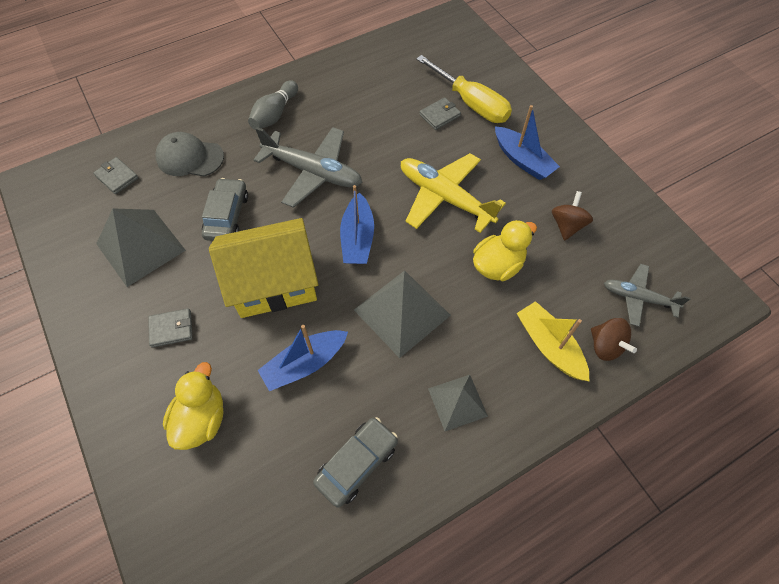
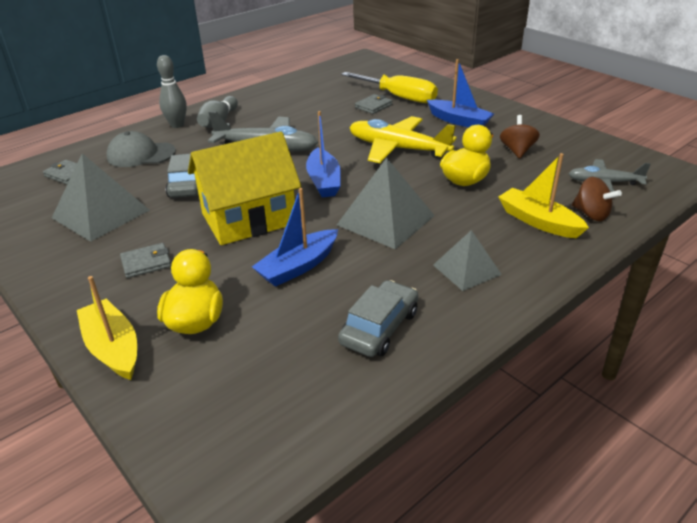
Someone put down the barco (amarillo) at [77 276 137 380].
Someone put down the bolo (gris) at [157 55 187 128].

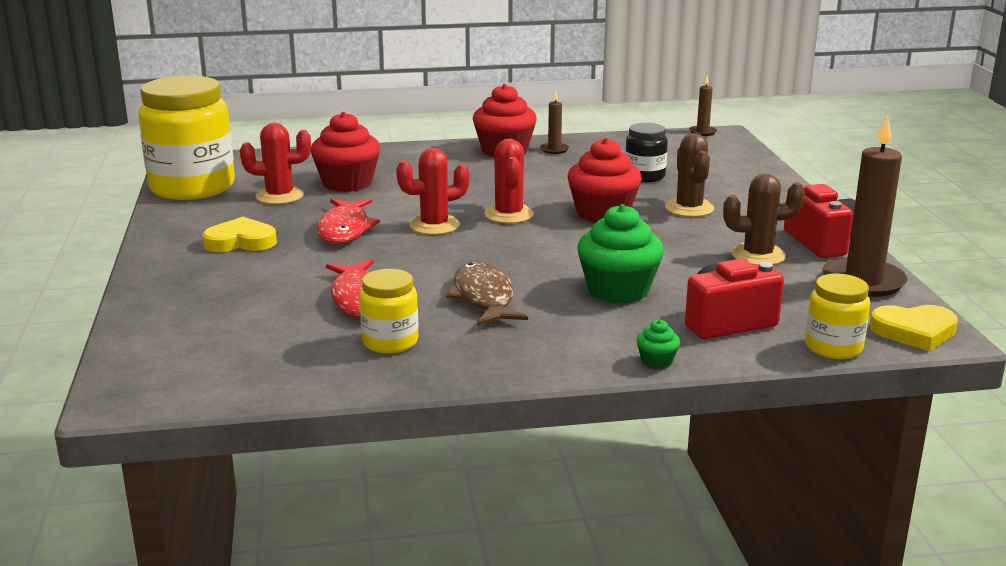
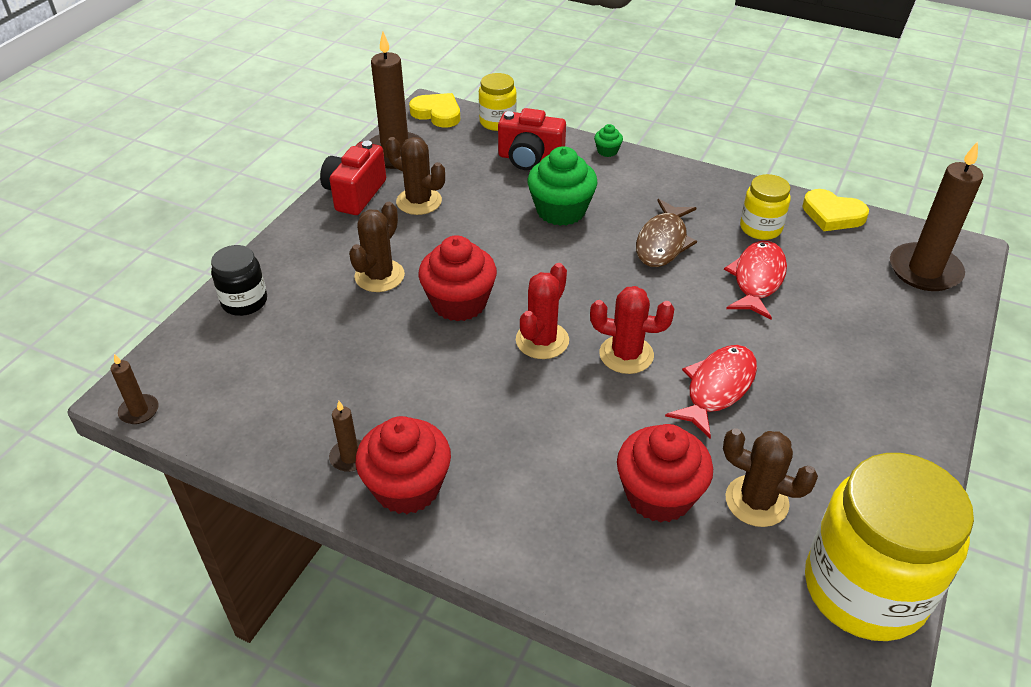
Someone put down the vela (marrón) at [890 141 983 291].
Someone carried the corazón (amarillo) from [202 217 277 252] to [802 189 869 231].
Someone carried the tarro (negro) from [625 123 668 182] to [211 245 267 316].
Someone repainted the cactus (rojo) at [240 123 311 204], which became the cactus (marrón) at [723 428 818 527].

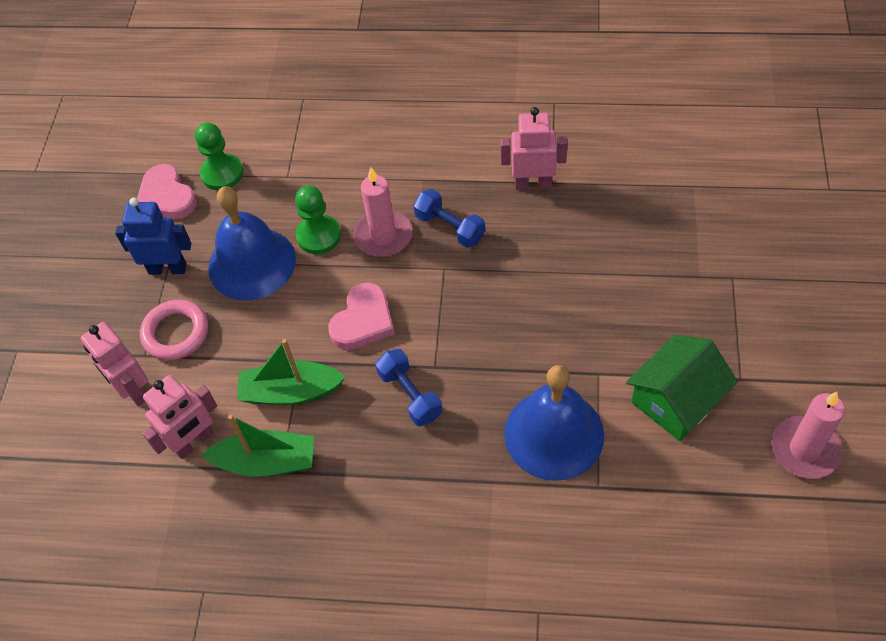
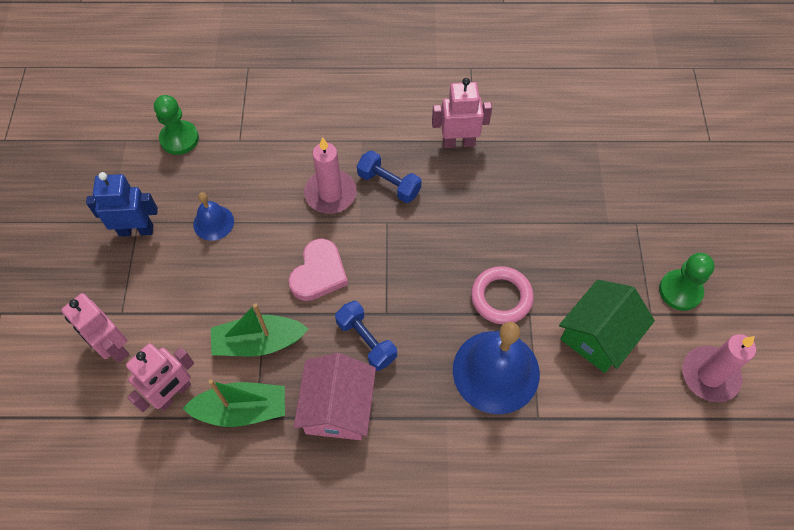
Someone took away the corazón (rosa) at [137 164 197 219].
Someone put down the casa (rosa) at [294 353 376 440].
Someone carried the anillo (rosa) from [140 300 208 360] to [471 266 534 324].
Someone carried the peón (verde) from [295 186 341 254] to [659 253 715 311].
Someone scaled the campana (azul) at [208 186 296 300] by 0.51.

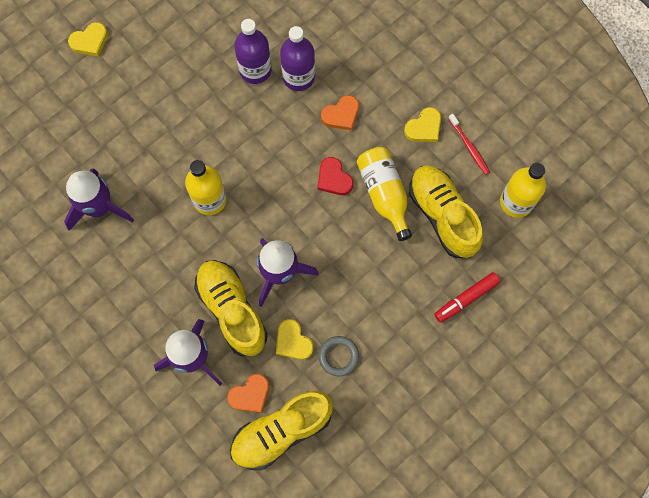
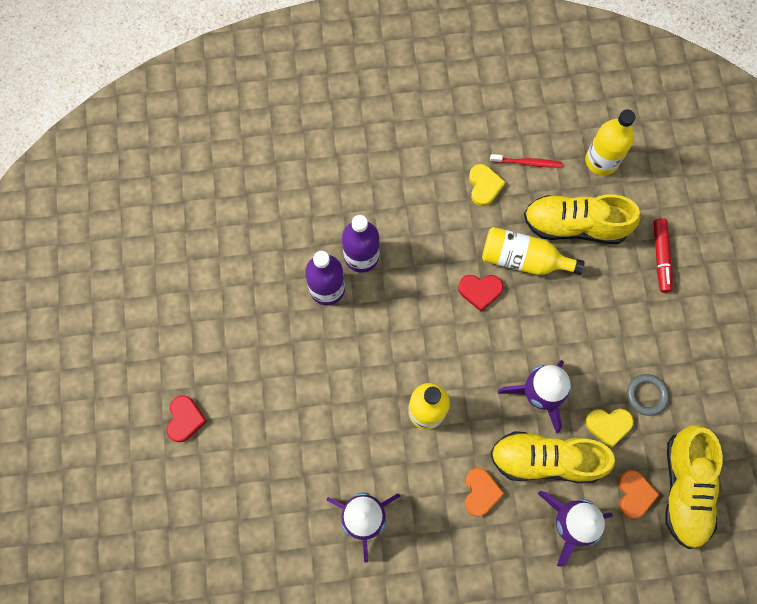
Someone carried the corazón (naranja) from [321 95 359 131] to [465 468 505 517].
Someone repainted the corazón (amarillo) at [68 22 108 57], which became the corazón (rojo) at [166 395 207 442].

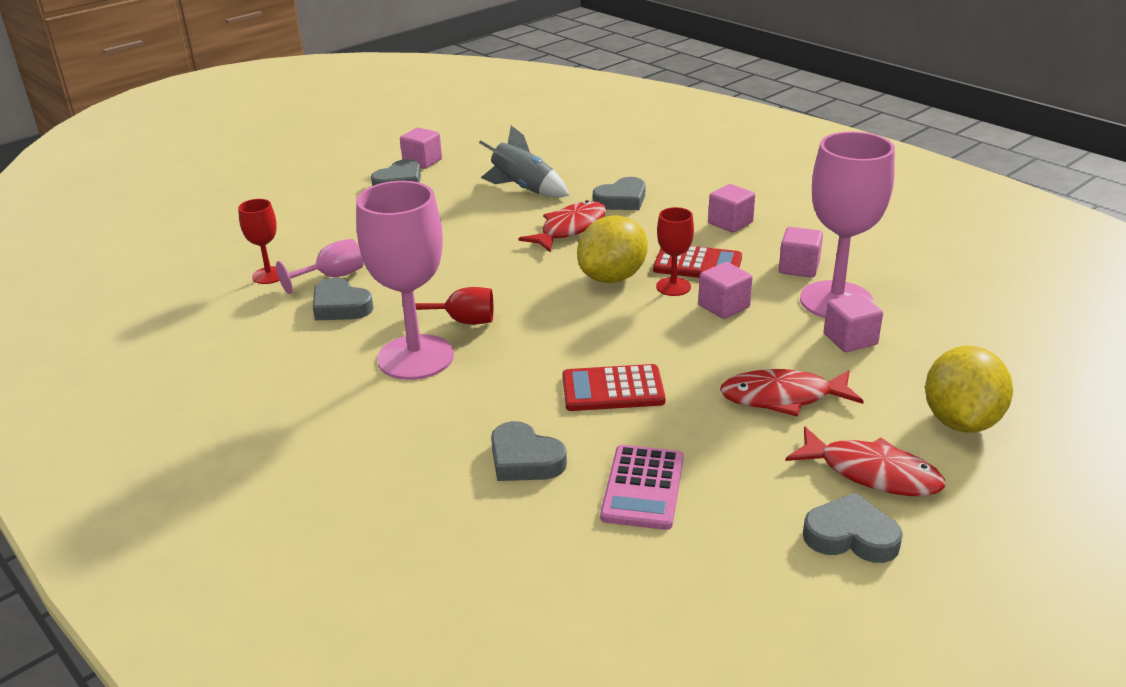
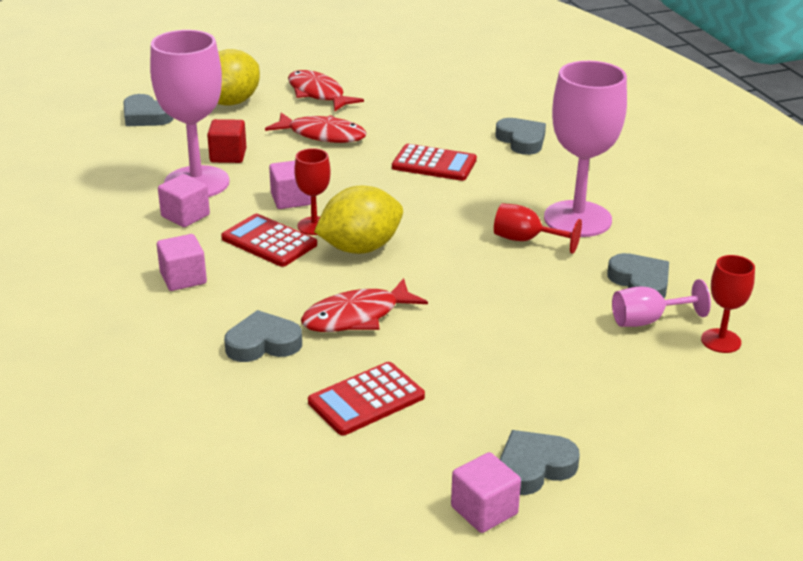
Someone took away the calculadora (rosa) at [600 445 684 530].
Someone carried the corazón (gris) from [803 492 903 563] to [123 94 174 126].
Someone swapped the cohete (gris) at [479 126 569 197] for the calculadora (rojo) at [308 362 425 435].
Someone repainted the cubo (rosa) at [824 293 883 352], which became the cubo (rojo) at [207 119 246 163].

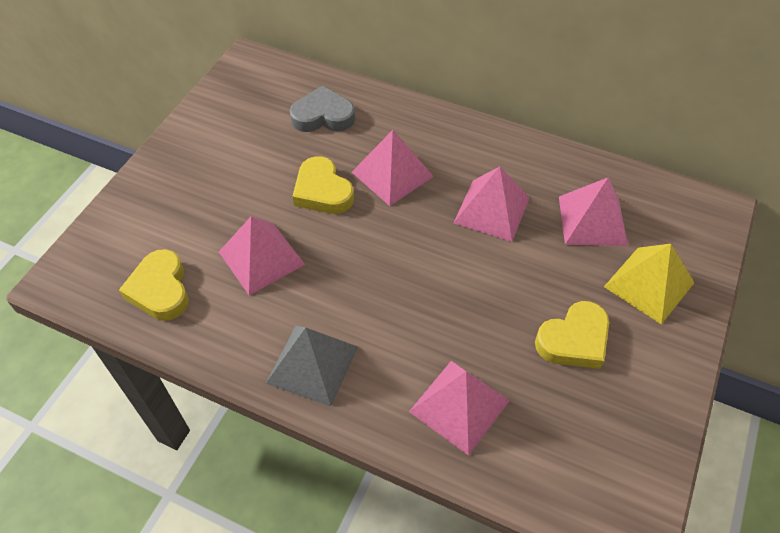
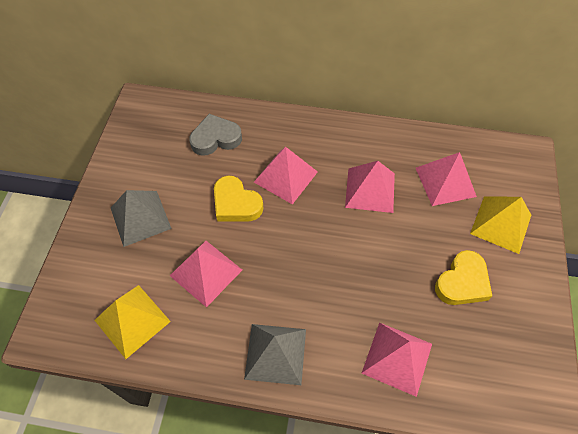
Someone put down the pirámide (gris) at [111 190 172 247].
Someone swapped the corazón (amarillo) at [119 249 189 321] for the pirámide (amarillo) at [95 285 171 359].

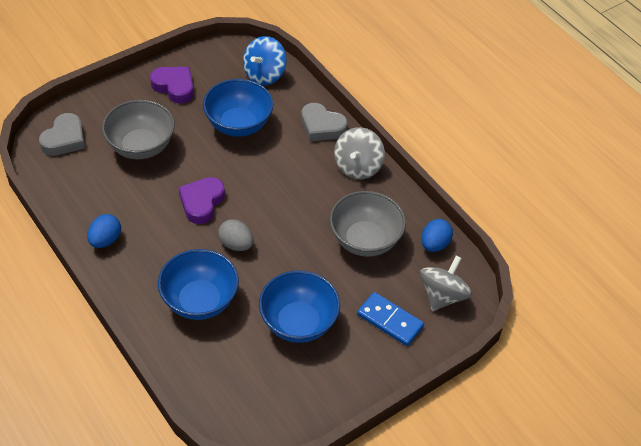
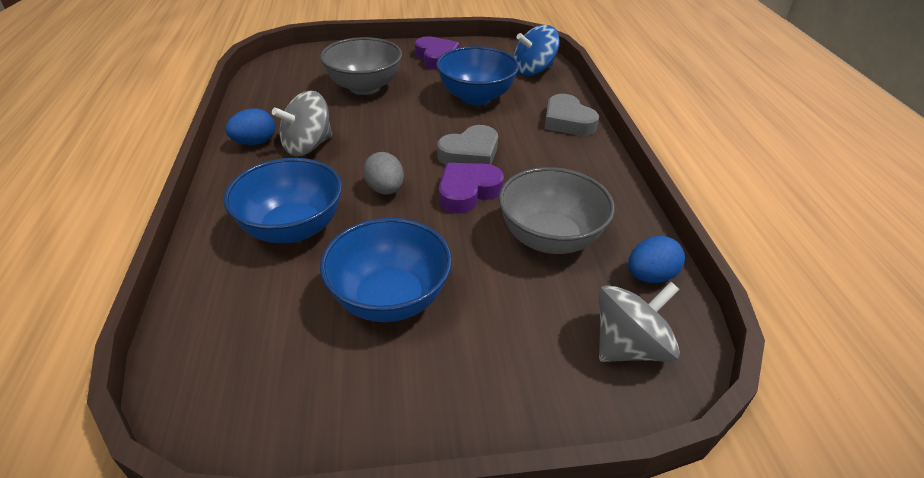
Someone took away the ficha de dominó (azul) at [357 292 424 346].
Someone carried the corazón (gris) from [39 113 85 156] to [437 125 498 165].
Someone carried the corazón (morado) from [179 177 225 224] to [439 163 504 213].
Someone carried the peonza (gris) from [334 127 385 179] to [272 90 332 156].

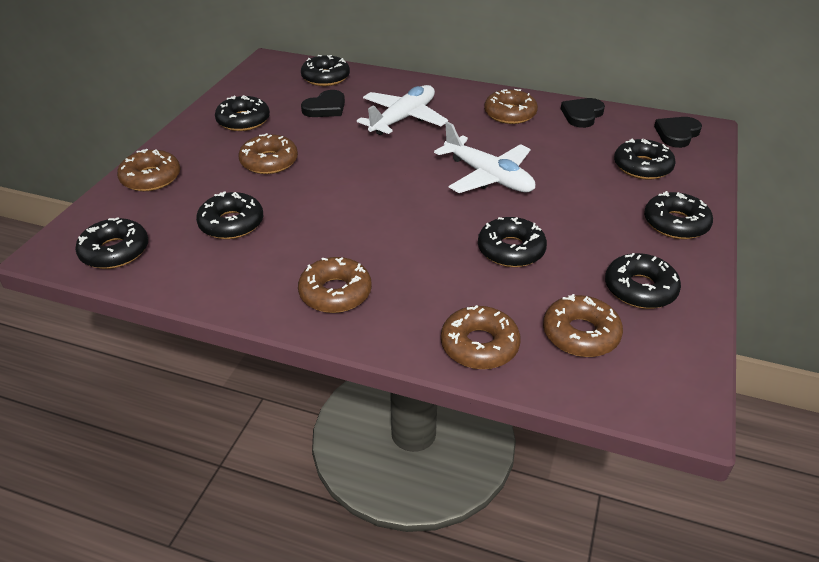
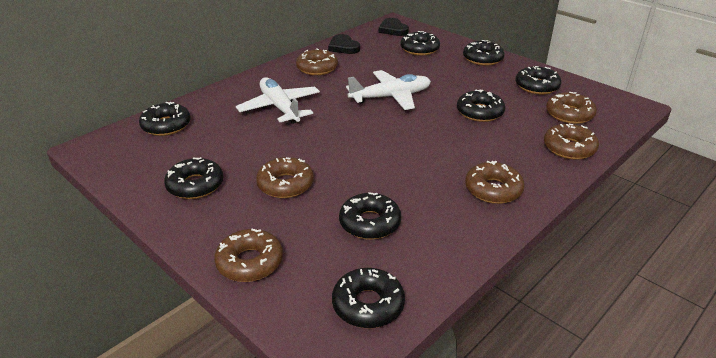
Someone took away the corazón (negro) at [301 90 345 117].

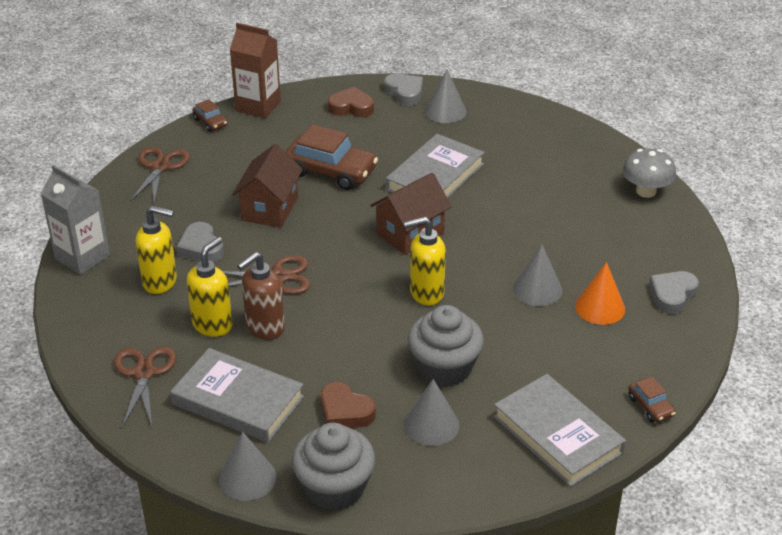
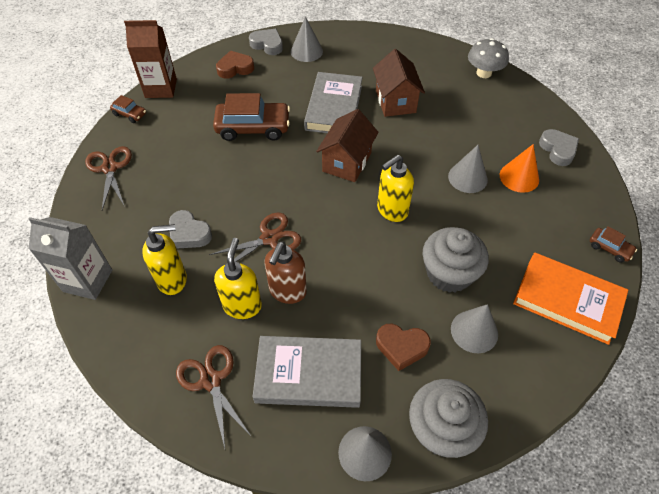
Someone carried the casa (marrón) from [232 144 303 228] to [373 49 425 117].
Someone repainted the libro (gris) at [493 374 626 487], which became the libro (naranja) at [513 252 628 345].
Someone rotated the corazón (gris) at [649 271 699 314] by 150 degrees clockwise.

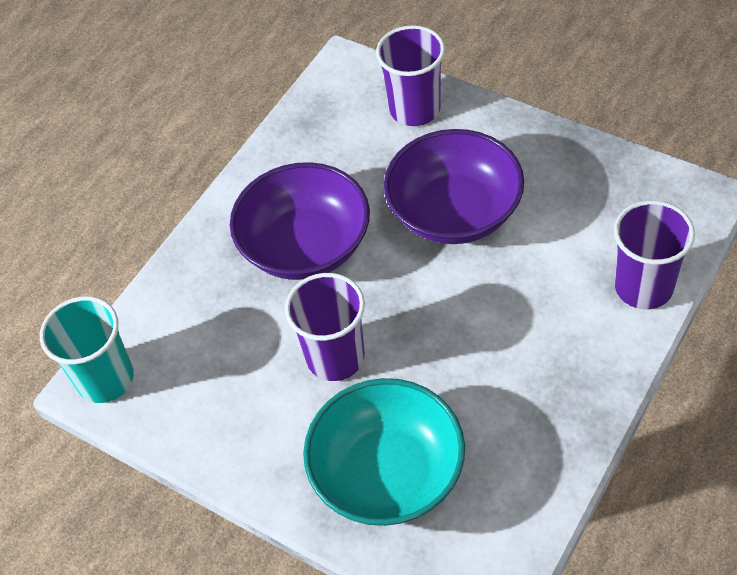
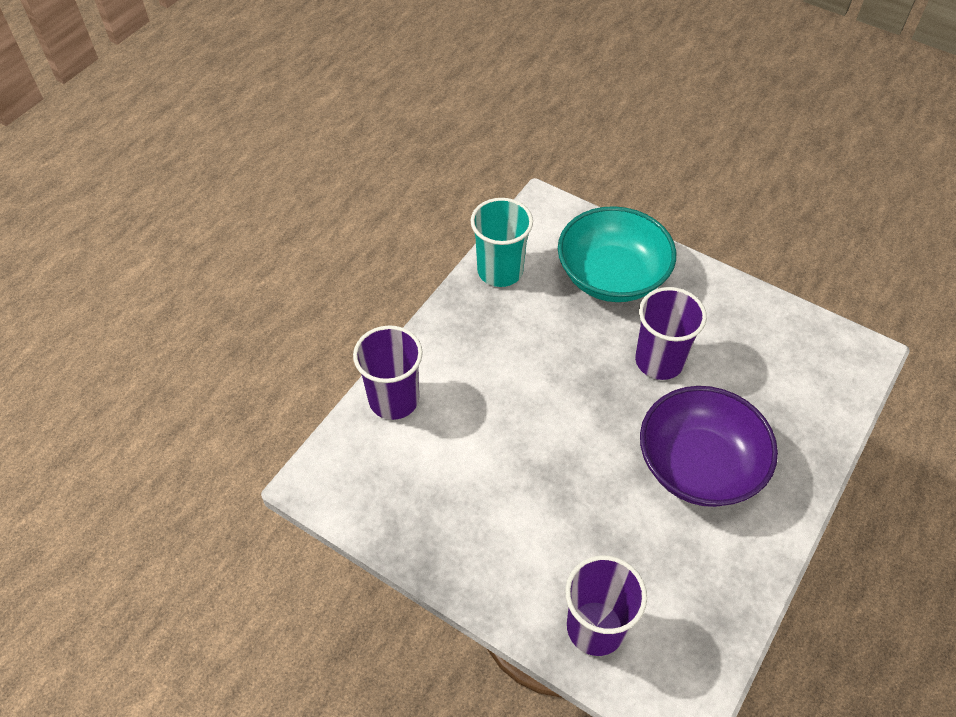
Someone took away the cuenco (morado) at [384 129 524 244].
Someone carried the vaso (turquesa) from [40 296 134 403] to [471 198 533 287].

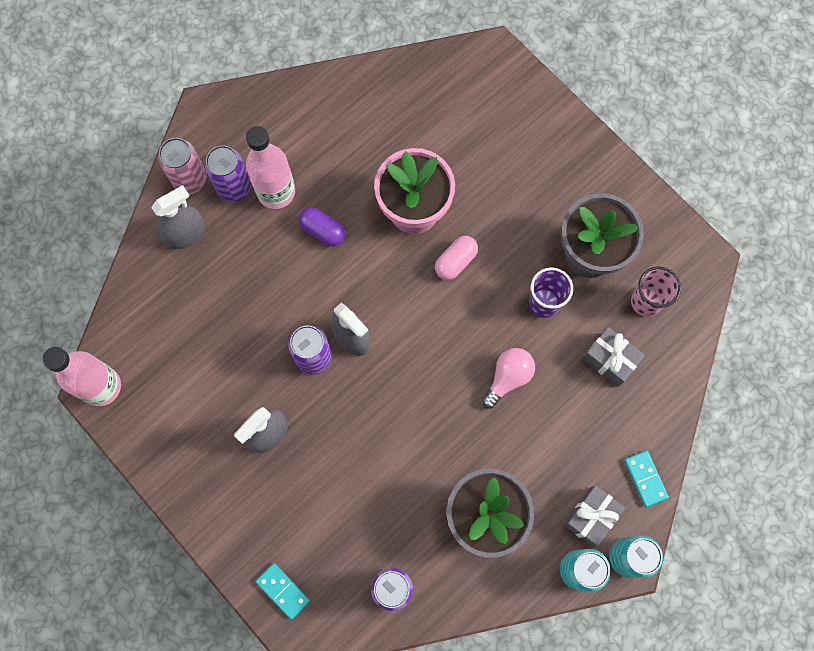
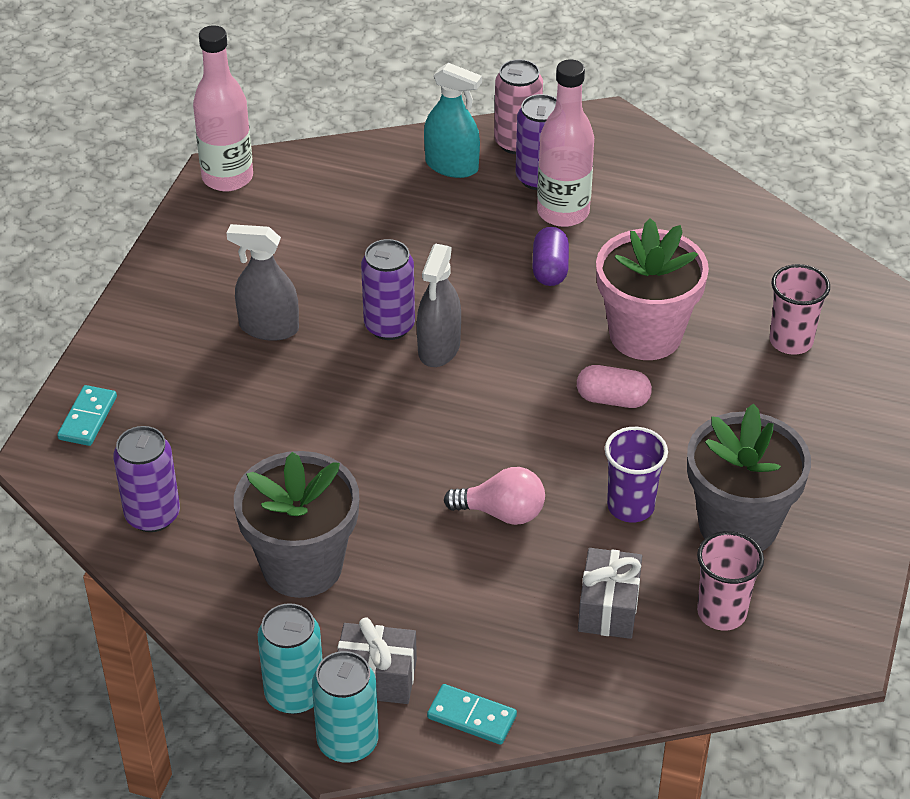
Someone put down the vaso (rosa) at [770 264 830 355].
Someone repainted the pulverizador (gris) at [151 185 206 250], which became the pulverizador (turquesa) at [424 63 482 178].
Someone rotated the ficha de dominó (turquesa) at [624 450 669 507] by 75 degrees clockwise.

